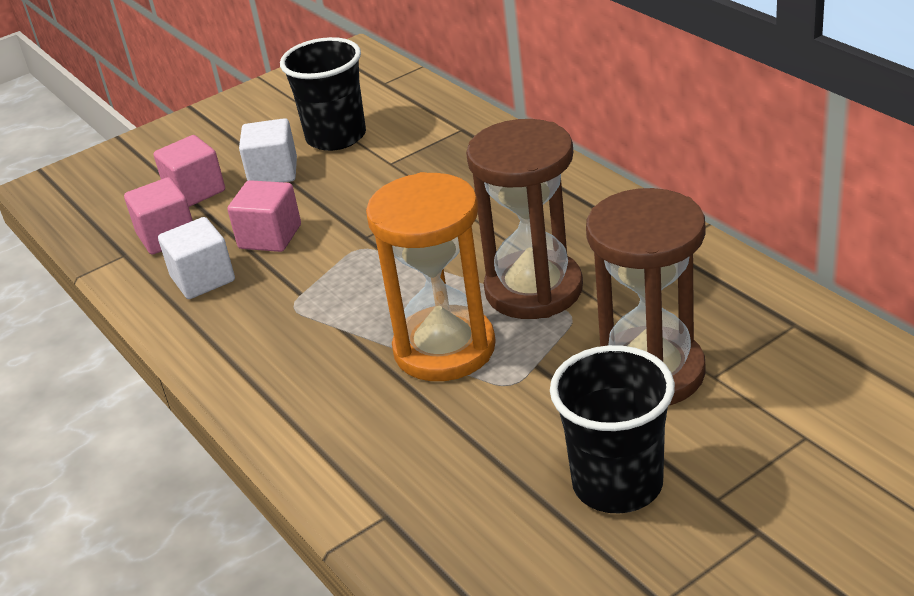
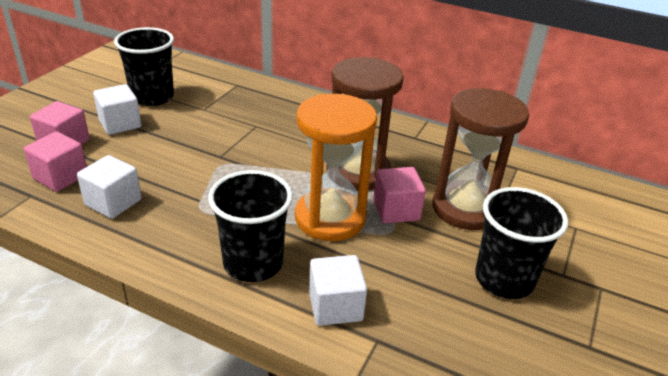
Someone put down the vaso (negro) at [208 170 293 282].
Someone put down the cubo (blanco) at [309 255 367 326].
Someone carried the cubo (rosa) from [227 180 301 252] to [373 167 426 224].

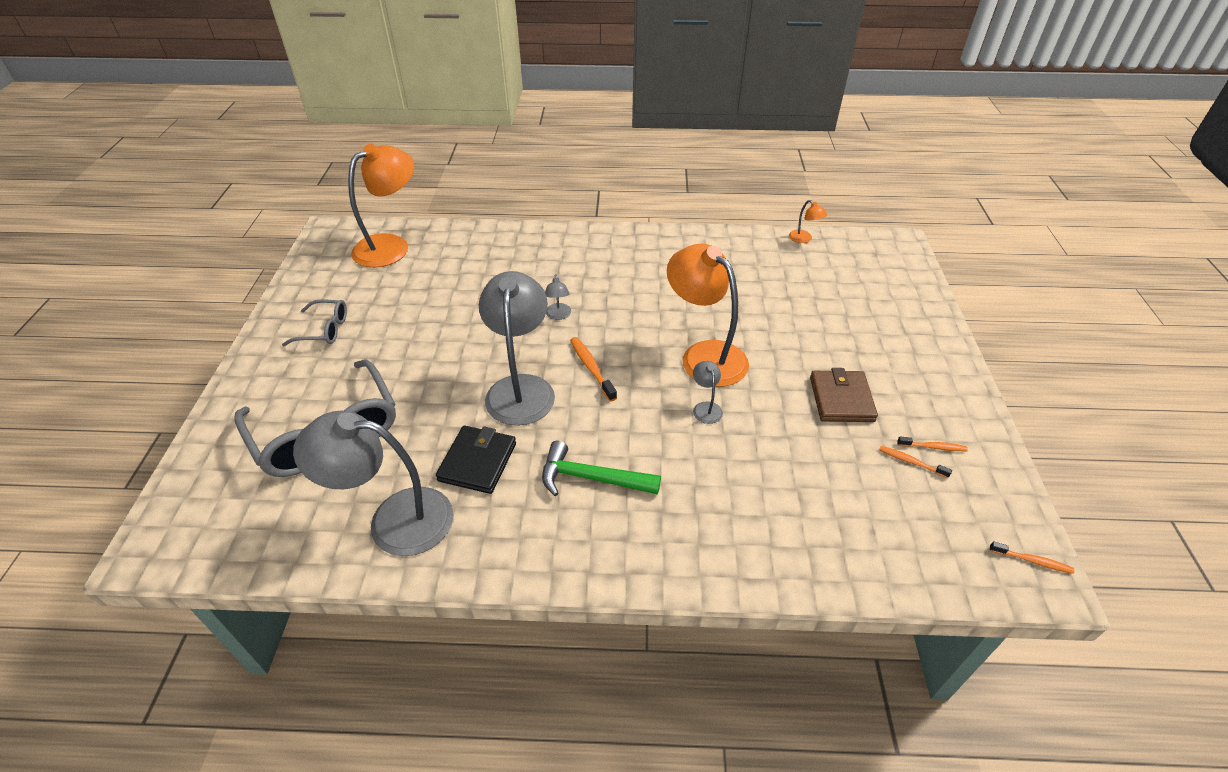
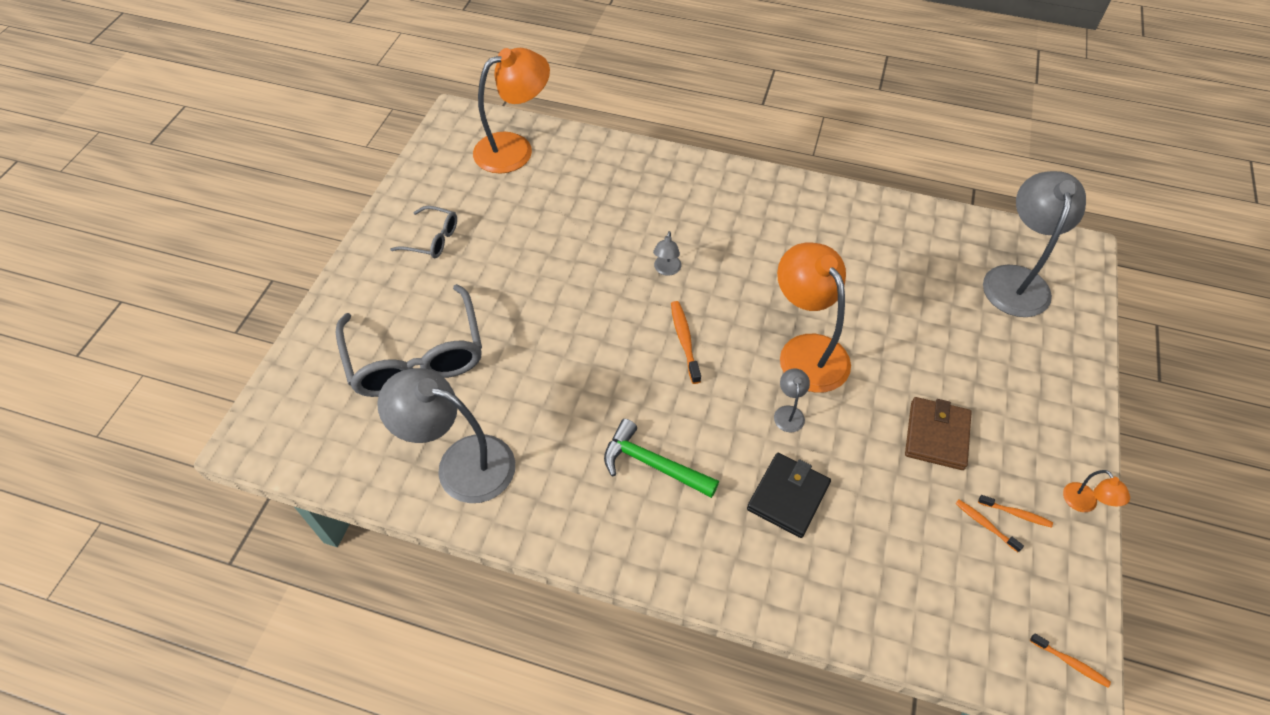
Someone carried the cartera (negro) from [436 426 516 494] to [747 453 831 538].
Someone carried the lámpara (gris) from [479 271 555 426] to [983 171 1086 317].
Someone carried the lámpara (naranja) from [789 200 827 243] to [1063 470 1130 512].

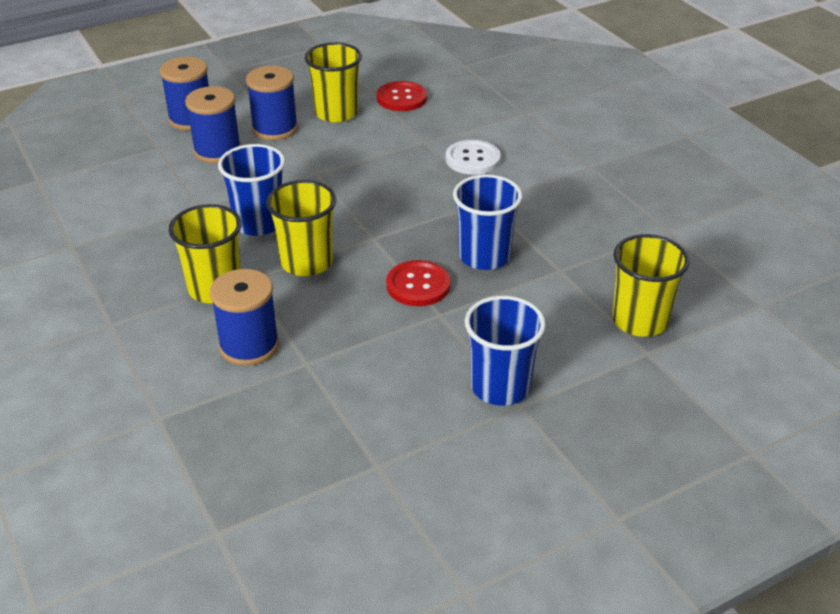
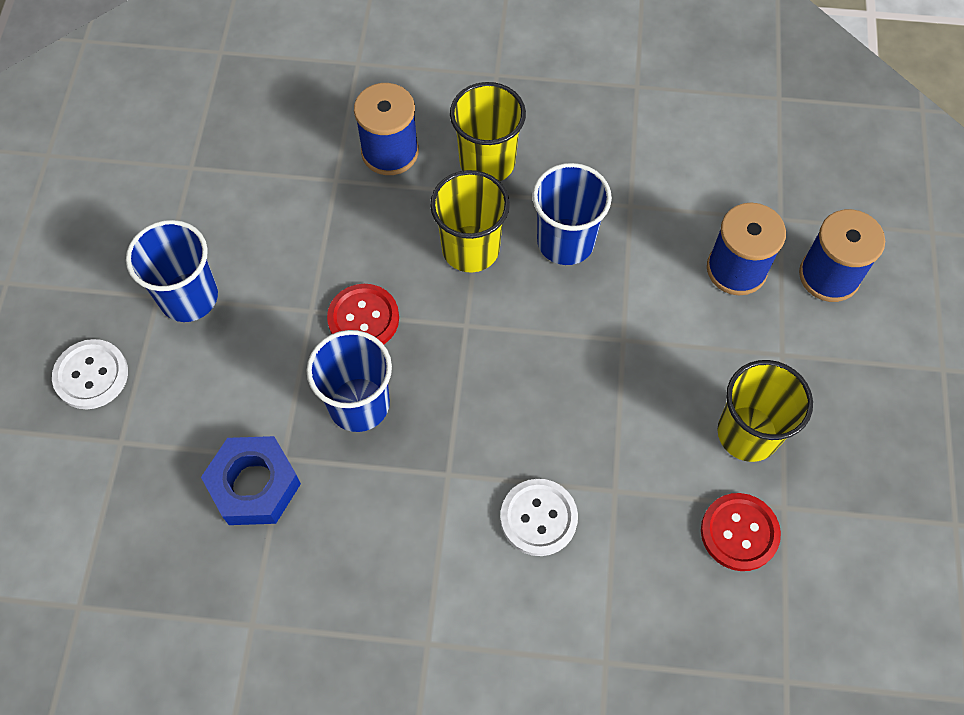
Someone took away the carrete (azul) at [246 66 298 140].
Someone took away the vaso (amarillo) at [612 234 690 337].
Someone put down the botón (blanco) at [52 339 128 409].
Someone put down the tuerca (azul) at [201 436 301 525].

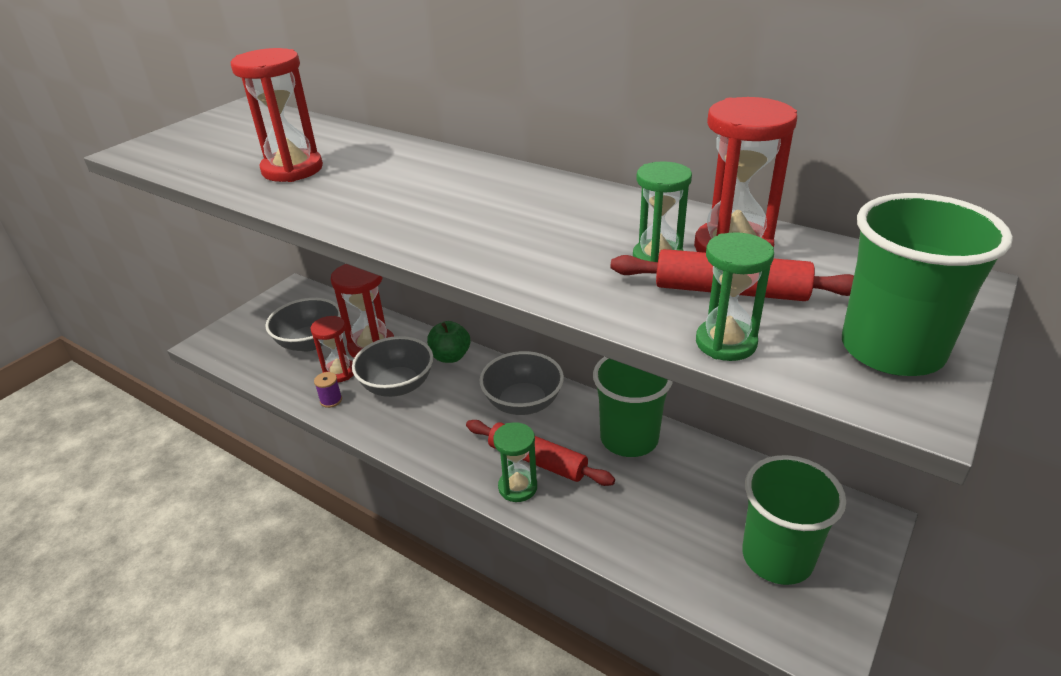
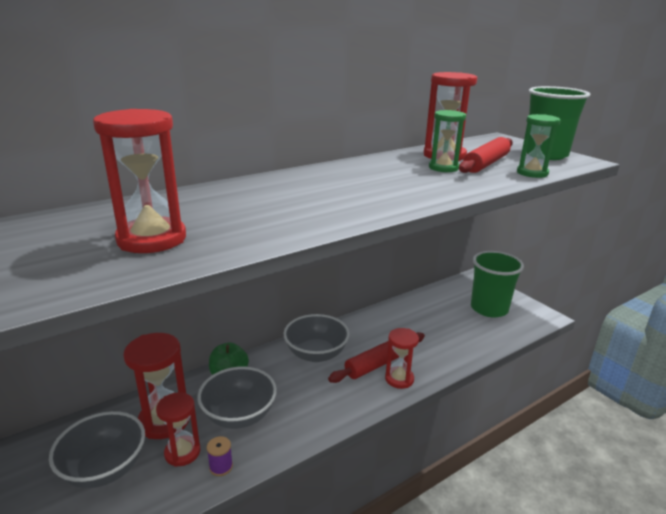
Someone took away the vaso (verde) at [593 357 673 457].
Someone repainted the reloj de arena (verde) at [493 422 537 502], which became the reloj de arena (rojo) at [385 328 419 389].

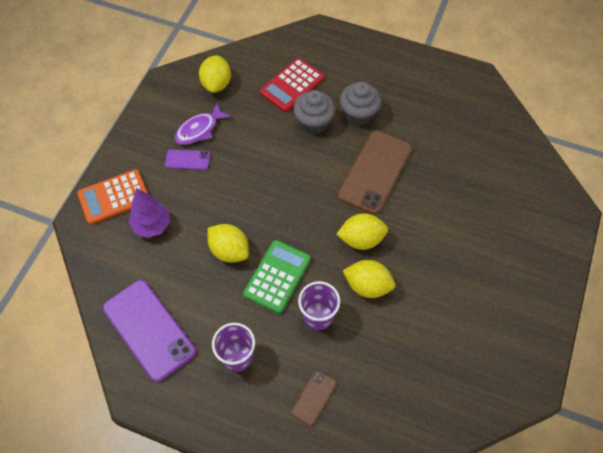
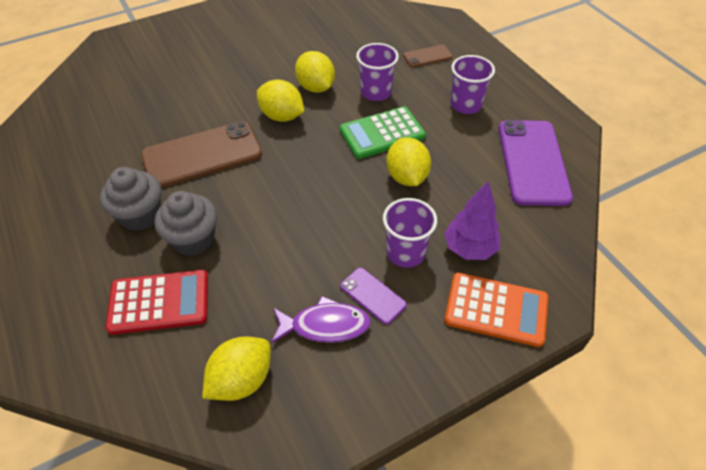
Someone put down the vaso (morado) at [383 198 437 268].

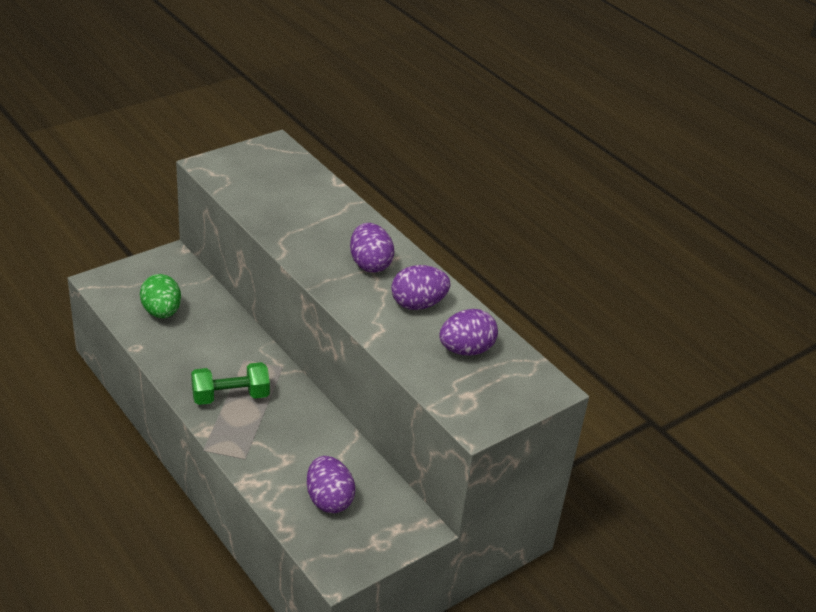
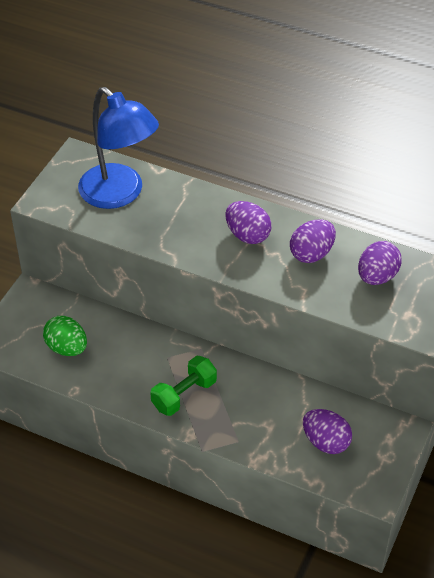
Someone put down the lámpara (azul) at [78 87 159 209].

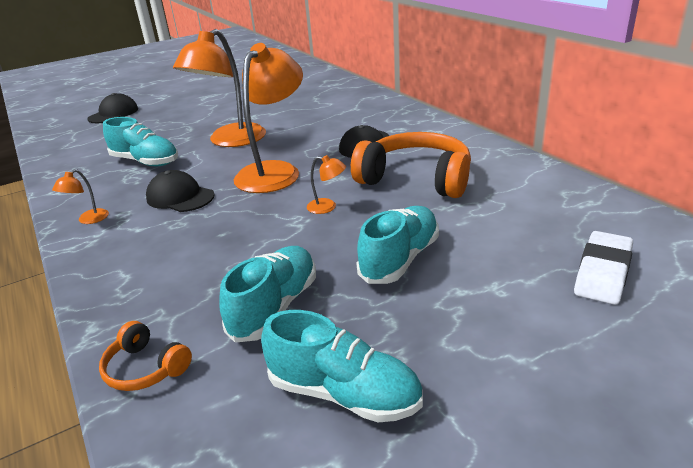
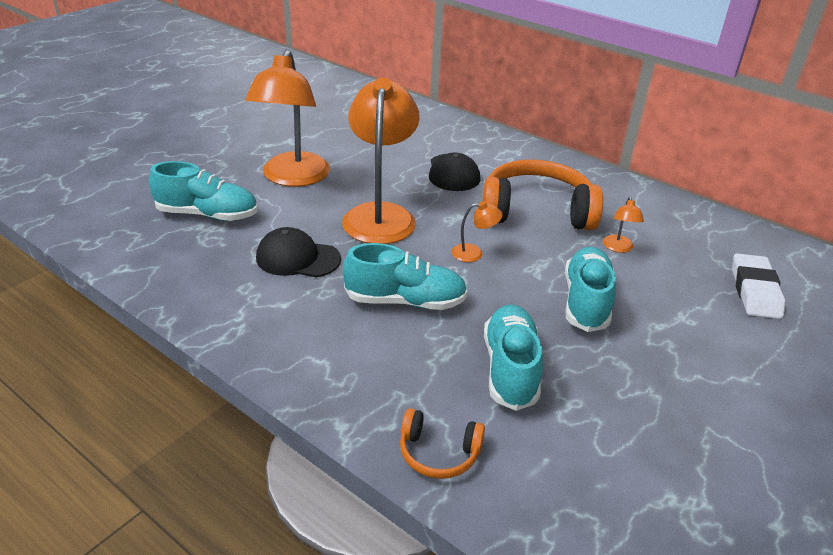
Someone took away the gorra (negro) at [87 93 138 123].
Someone carried the lámpara (naranja) from [52 169 109 224] to [603 197 644 253].
Someone carried the zapato (turquesa) from [261 310 423 422] to [343 243 468 310].

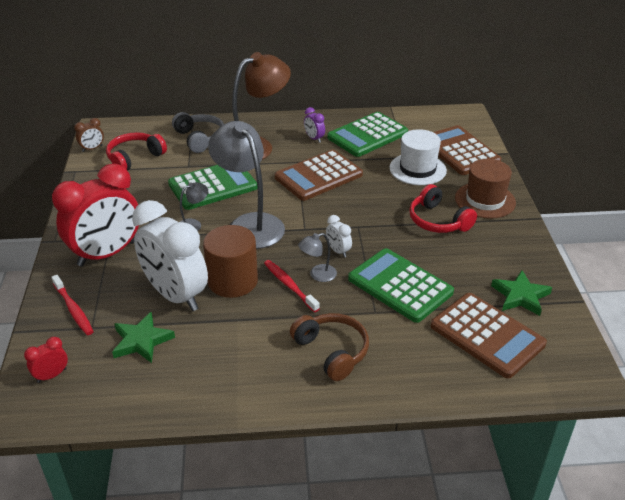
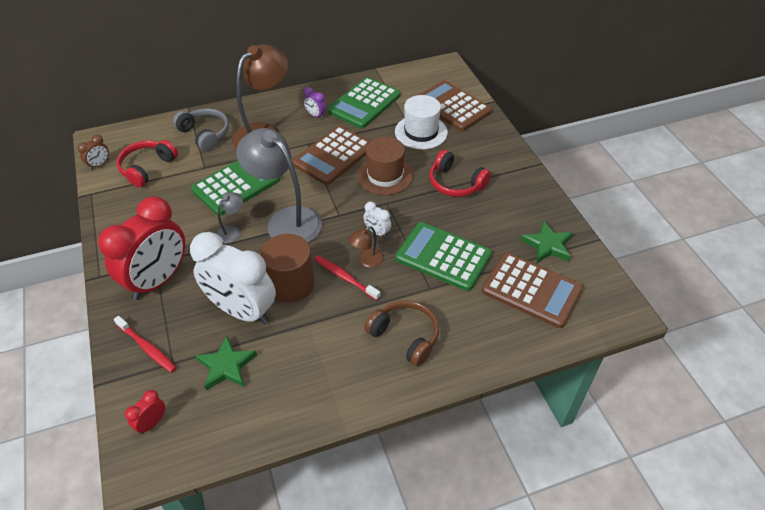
Someone carried the sombrero (marrón) from [455 159 516 219] to [357 137 413 195].
Someone repainted the lámpara (gris) at [298 233 337 282], which became the lámpara (marrón) at [348 226 384 268].

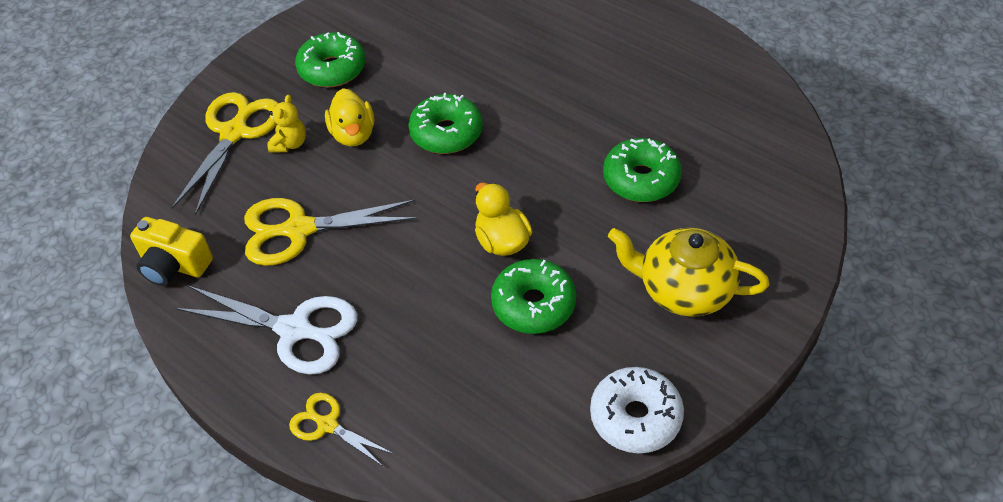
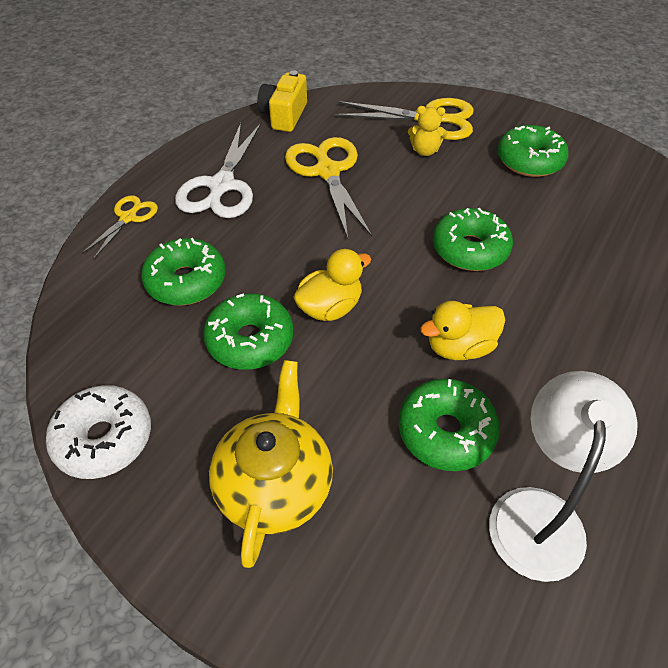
Someone put down the rosquilla (verde) at [141 238 226 306].
Someone put down the lámpara (blanco) at [489 371 638 582].
Someone carried the pato (amarillo) from [325 88 374 147] to [420 301 505 360].

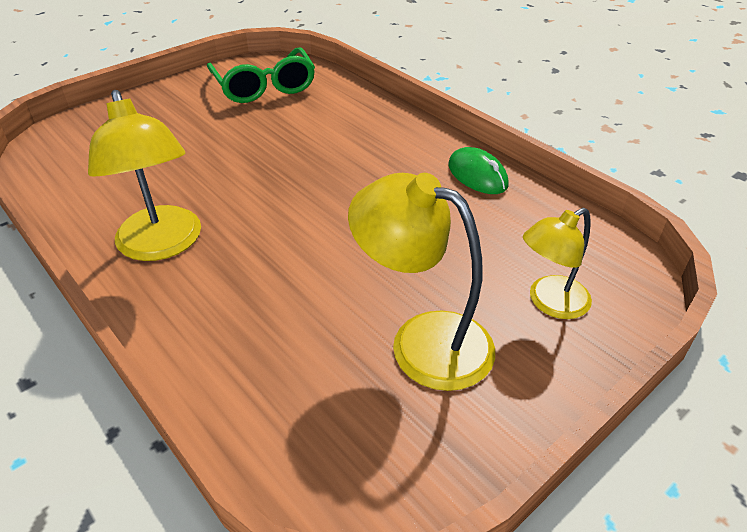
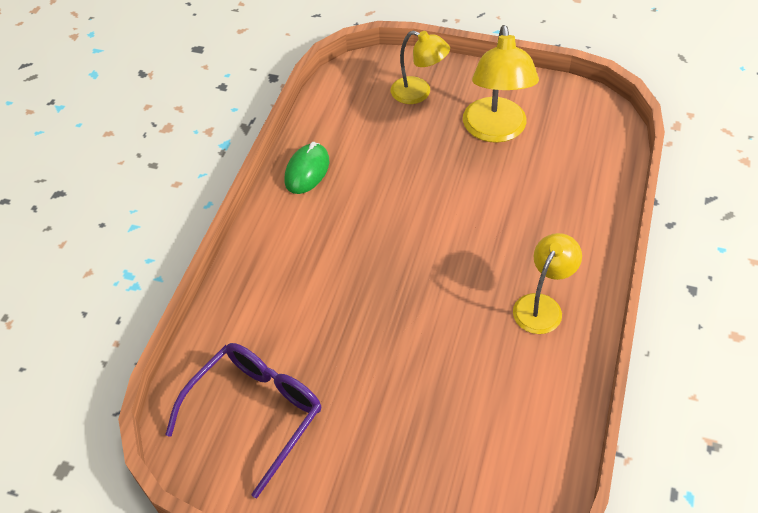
Someone repainted the gafas (verde) at [207 47 315 103], which became the gafas (morado) at [165 343 321 498].
Someone scaled the lámpara (amarillo) at [88 90 201 261] by 0.65.

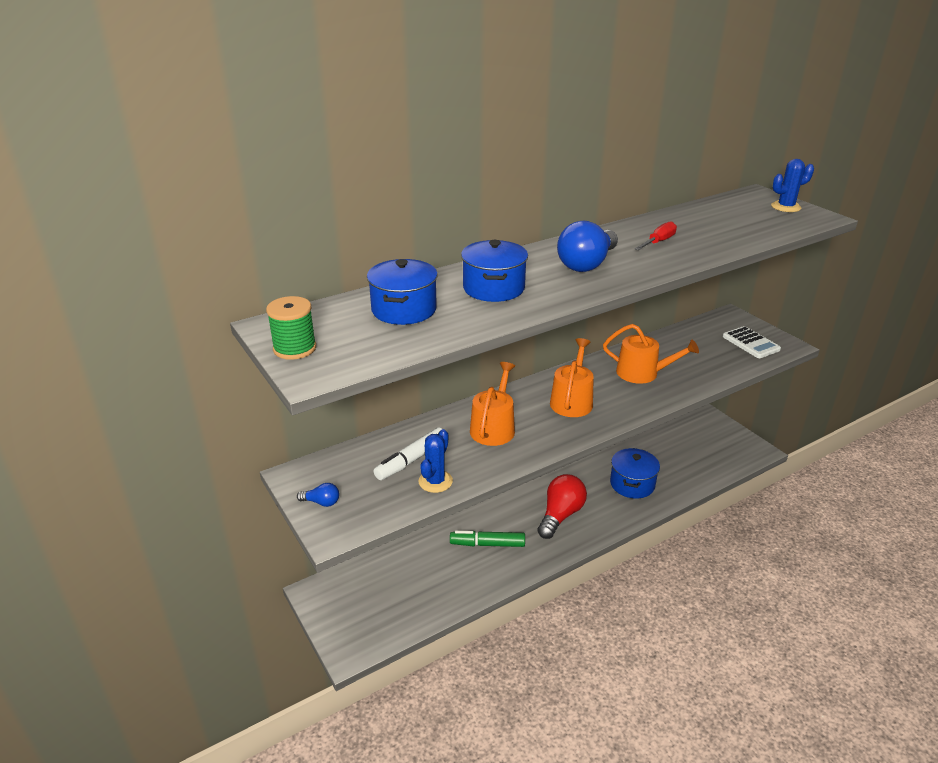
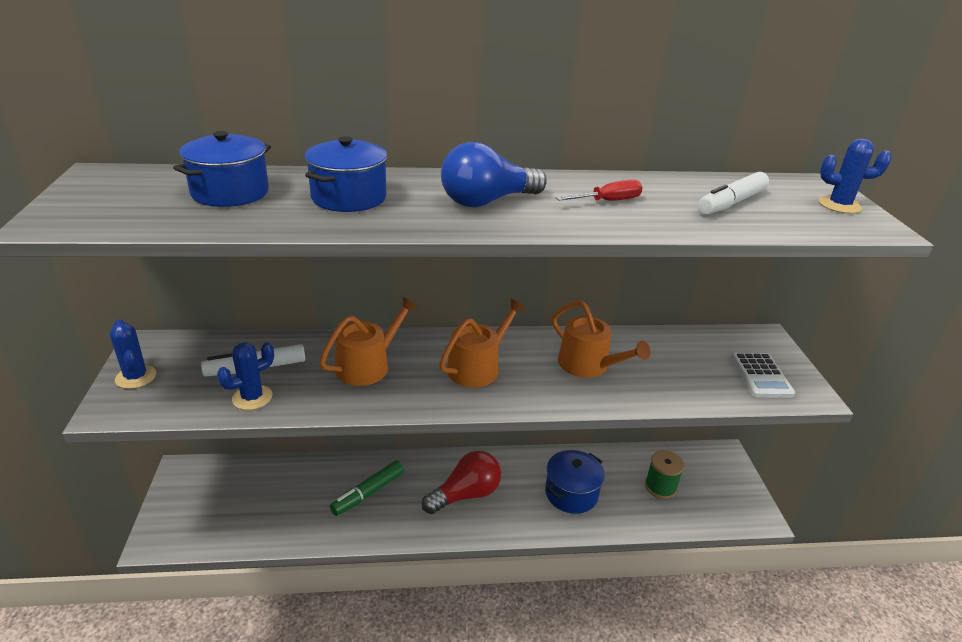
Someone put down the rotulador (blanco) at [698 172 769 214].
Someone carried the carrete (verde) from [266 296 316 360] to [645 450 684 499].
Someone swapped the bombilla (azul) at [297 483 339 507] for the cactus (azul) at [110 319 156 389].
Someone rotated the rotulador (verde) at [450 531 525 547] by 75 degrees counterclockwise.

